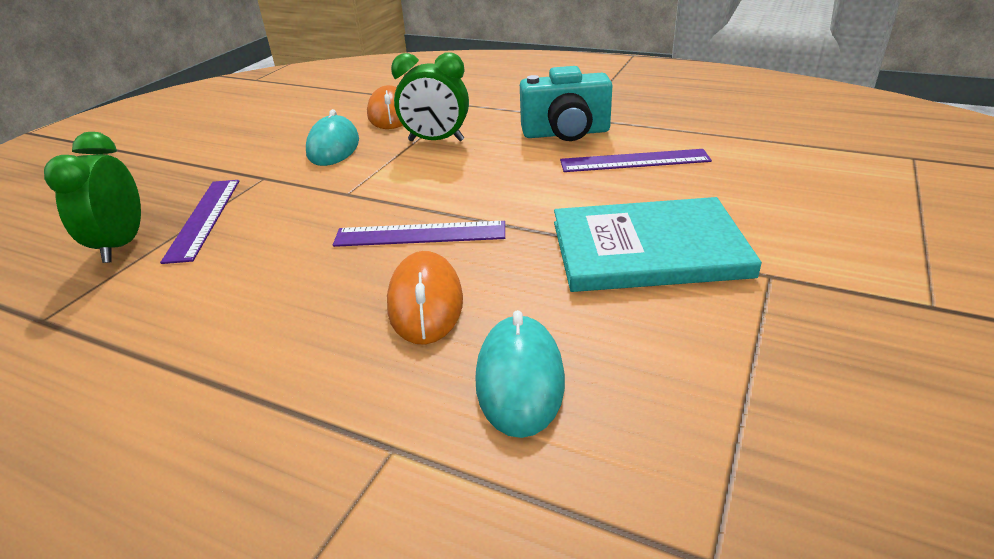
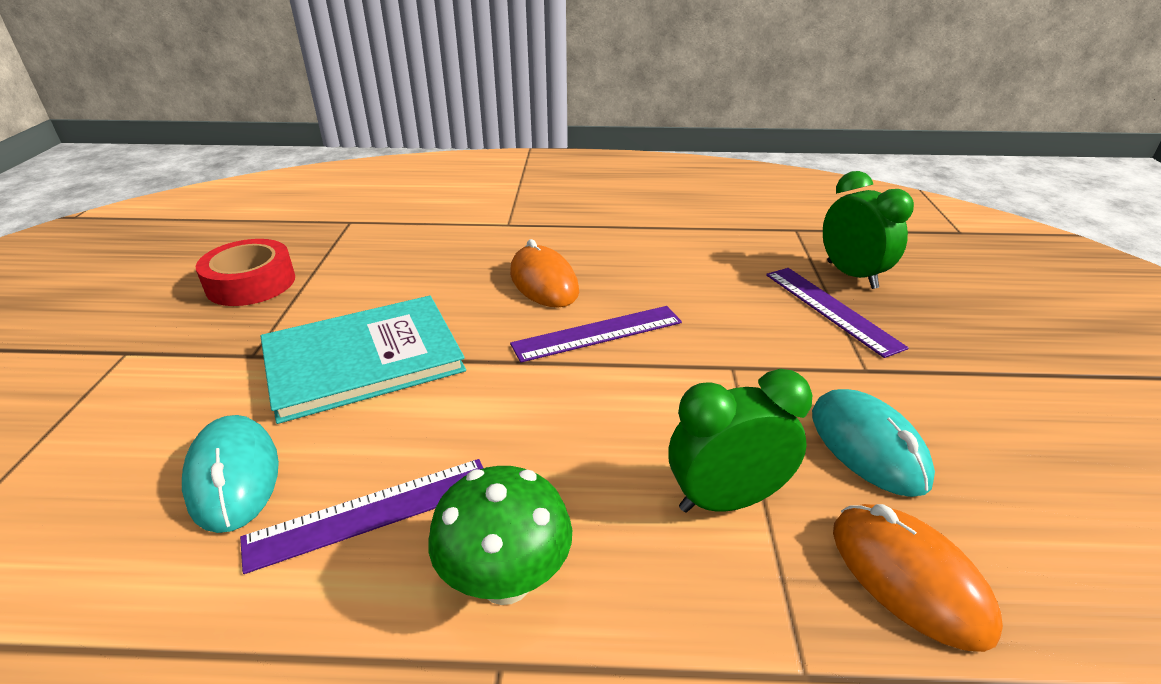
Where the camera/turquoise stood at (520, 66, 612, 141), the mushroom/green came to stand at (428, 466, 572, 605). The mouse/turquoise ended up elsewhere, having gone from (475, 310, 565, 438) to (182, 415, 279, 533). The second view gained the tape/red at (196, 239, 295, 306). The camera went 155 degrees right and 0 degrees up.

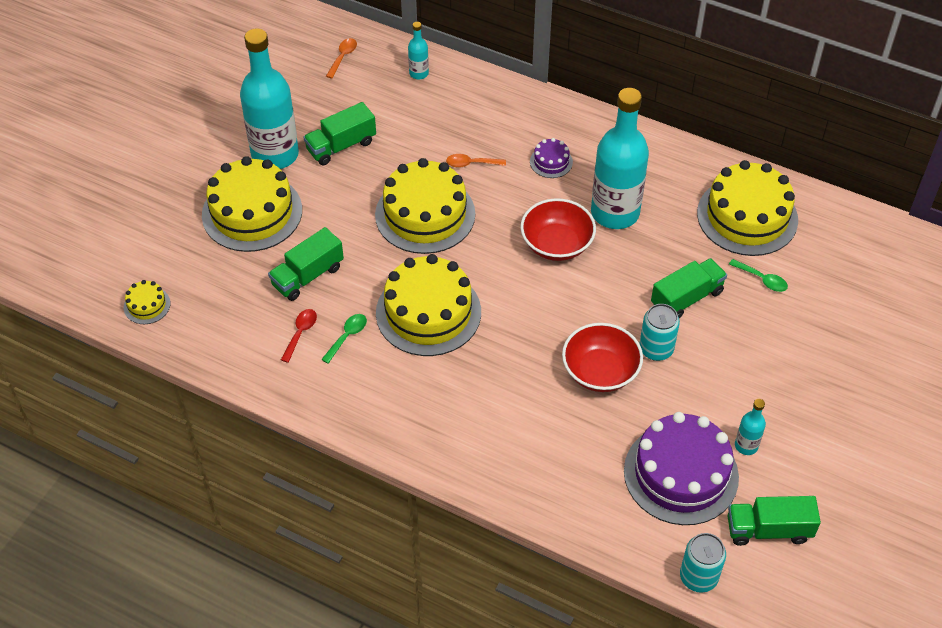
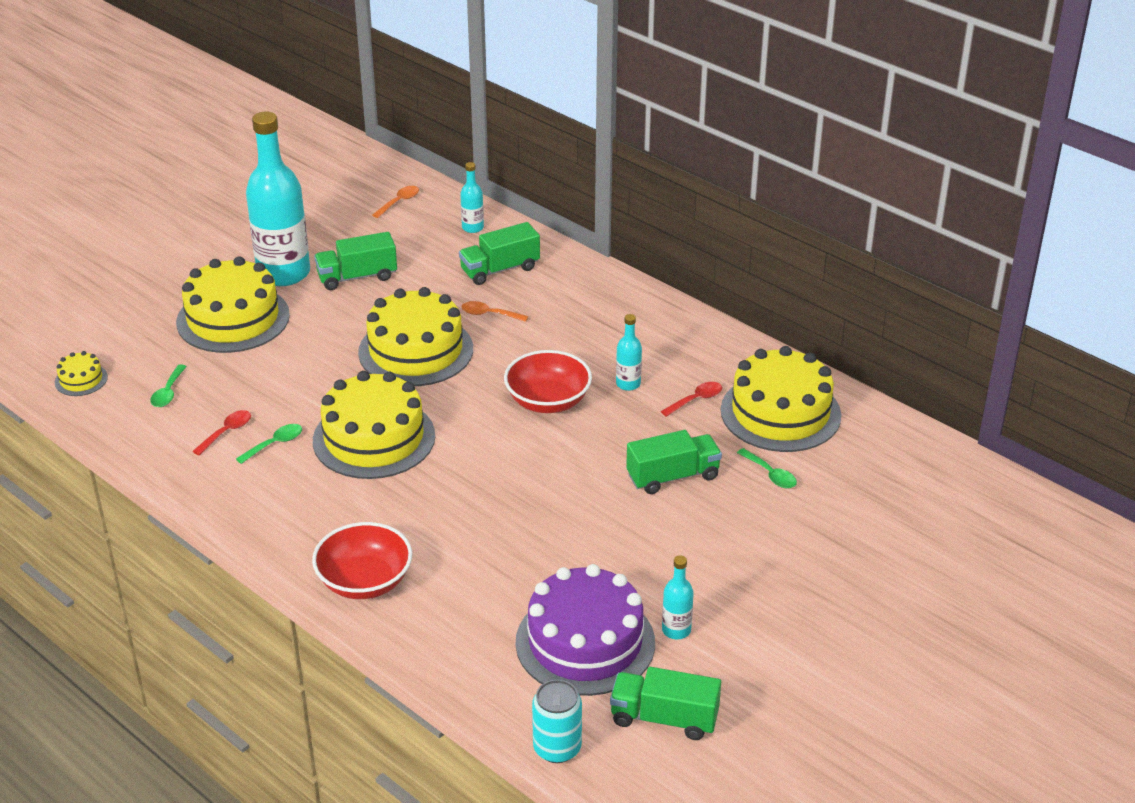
The size of the bottle/turquoise at (591, 88, 649, 229) changed by a factor of 0.43. The second view lost the cake/purple at (530, 138, 573, 178). The truck/green ended up elsewhere, having gone from (268, 227, 344, 301) to (459, 222, 540, 285). The second view lost the can/turquoise at (639, 304, 680, 361). The bowl/red ended up elsewhere, having gone from (562, 323, 643, 392) to (312, 522, 412, 599). The second view gained the spoon/green at (150, 364, 187, 407). The second view gained the spoon/red at (661, 382, 722, 417). The camera went 15 degrees right and 15 degrees down.

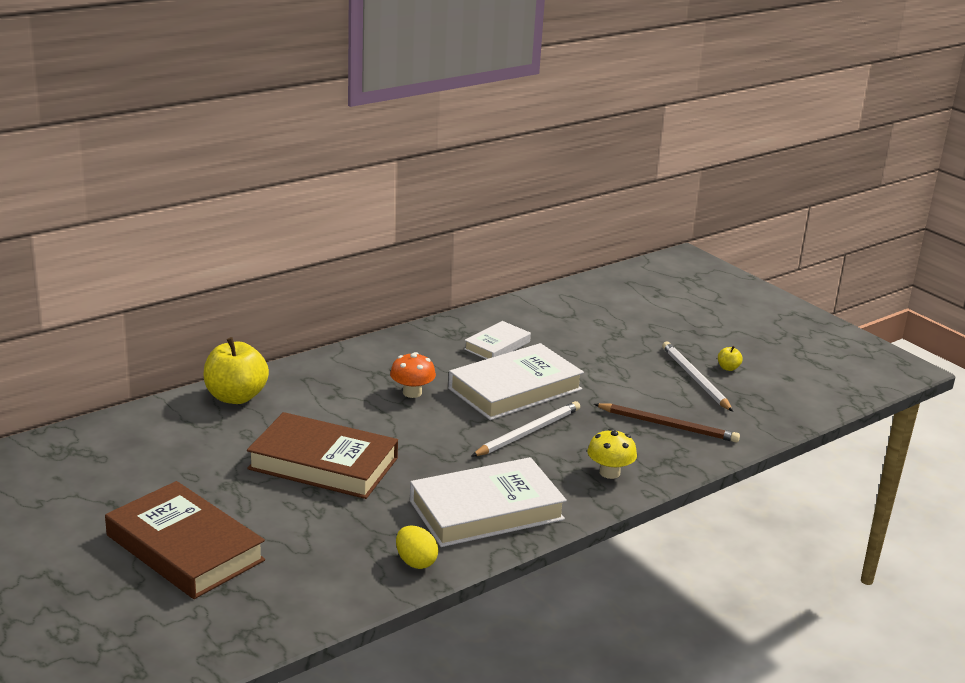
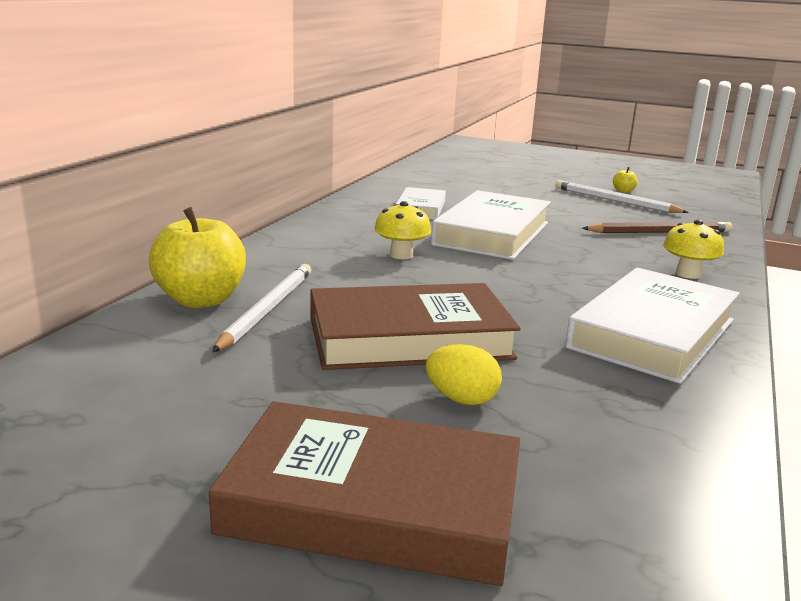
What was the mushroom/orange at (390, 352, 436, 398) turned into the mushroom/yellow at (374, 201, 431, 259). The pencil/white ended up elsewhere, having gone from (472, 401, 580, 456) to (212, 264, 311, 352). The egg/yellow ended up elsewhere, having gone from (396, 526, 438, 569) to (425, 344, 502, 405). The camera went 30 degrees left and 5 degrees down.

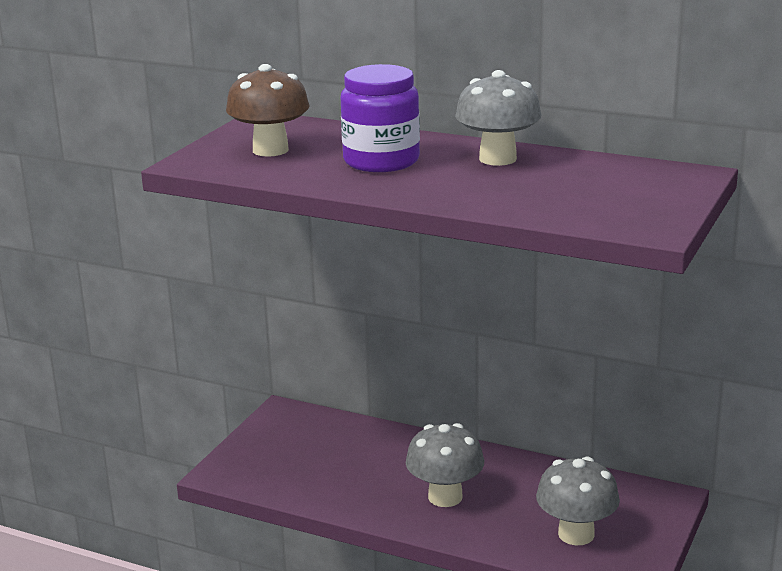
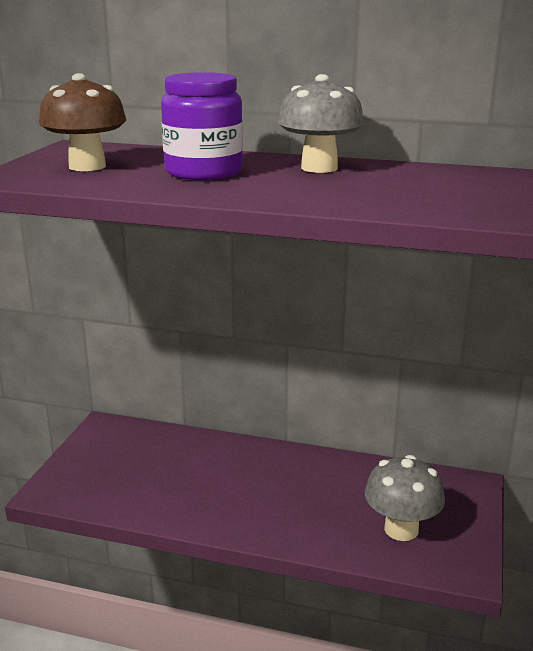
The second view lost the mushroom/grey at (406, 423, 484, 507). The camera went 10 degrees left and 0 degrees up.

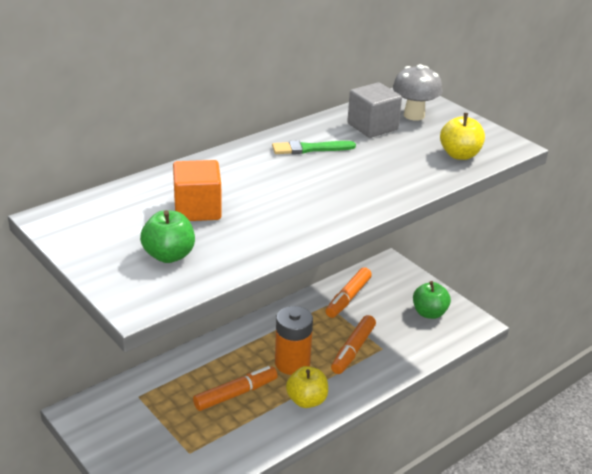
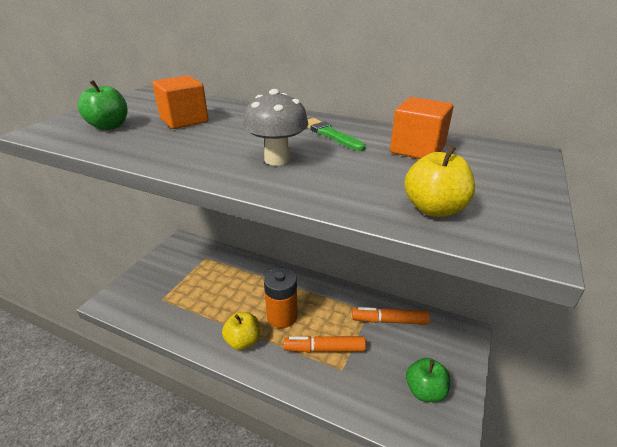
The mushroom/grey ended up elsewhere, having gone from (393, 64, 442, 121) to (243, 89, 308, 166). What was the cube/grey at (347, 82, 402, 138) turned into the cube/orange at (390, 97, 453, 159). The second view lost the marker/orange at (193, 366, 278, 411). The camera went 65 degrees right and 0 degrees up.

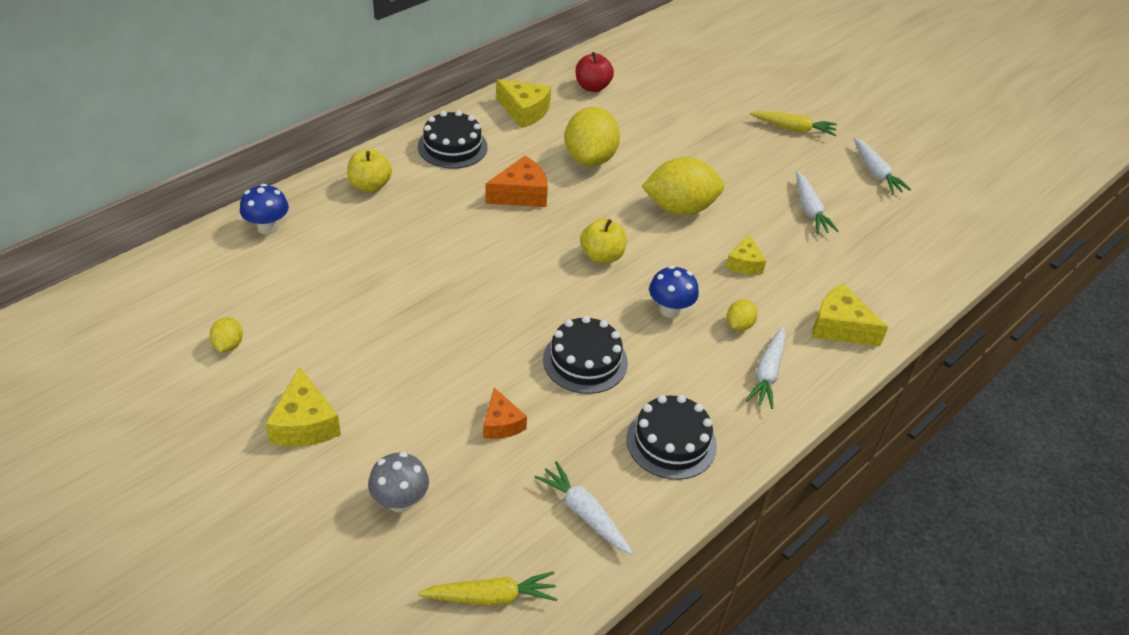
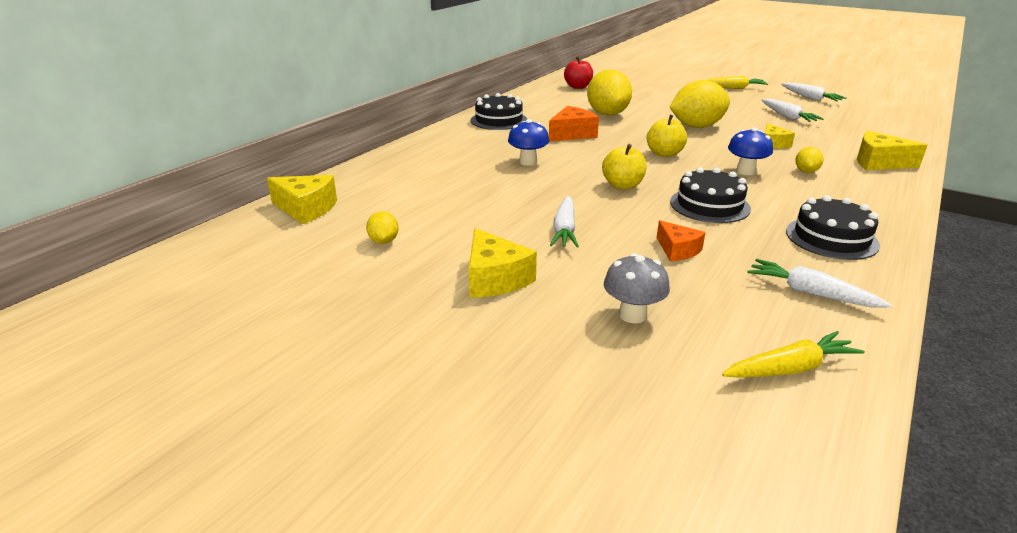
The cheese/yellow ended up elsewhere, having gone from (496, 79, 551, 128) to (267, 175, 337, 224). The apple/yellow ended up elsewhere, having gone from (347, 149, 392, 192) to (602, 144, 647, 190). The mushroom/blue ended up elsewhere, having gone from (240, 184, 289, 235) to (508, 119, 549, 166). The carrot/white ended up elsewhere, having gone from (746, 327, 786, 409) to (550, 196, 579, 247). The camera went 10 degrees left and 15 degrees down.

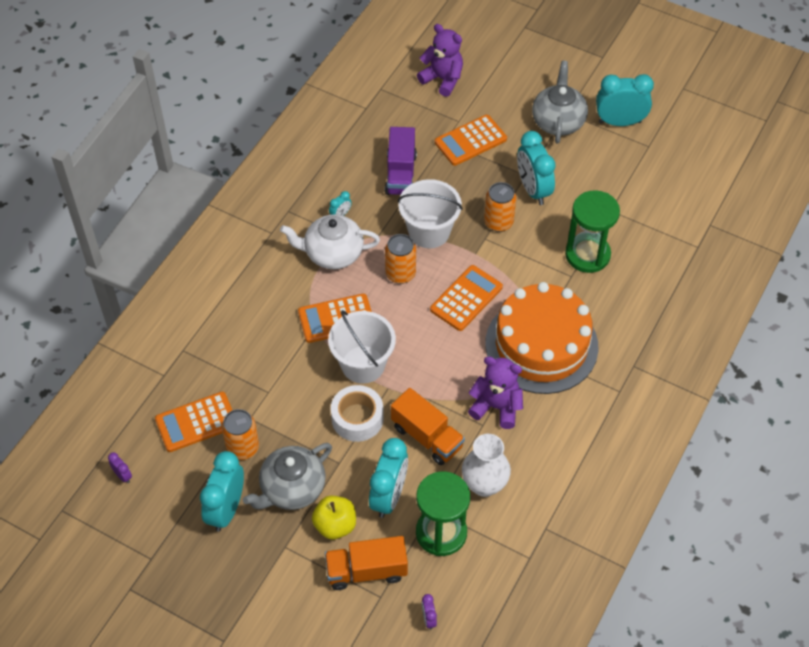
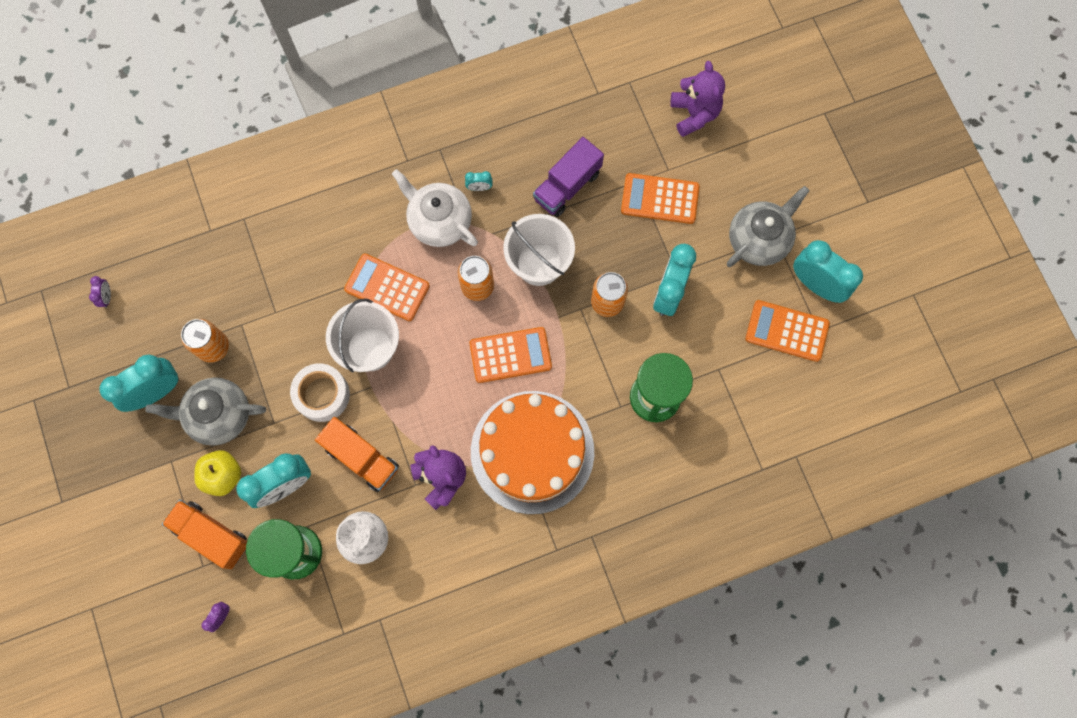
The truck/orange at (391, 388, 465, 465) ended up facing another way, 45 degrees counterclockwise from before. The calculator/orange ended up elsewhere, having gone from (155, 392, 232, 452) to (745, 300, 830, 362). The camera went 40 degrees right and 20 degrees up.

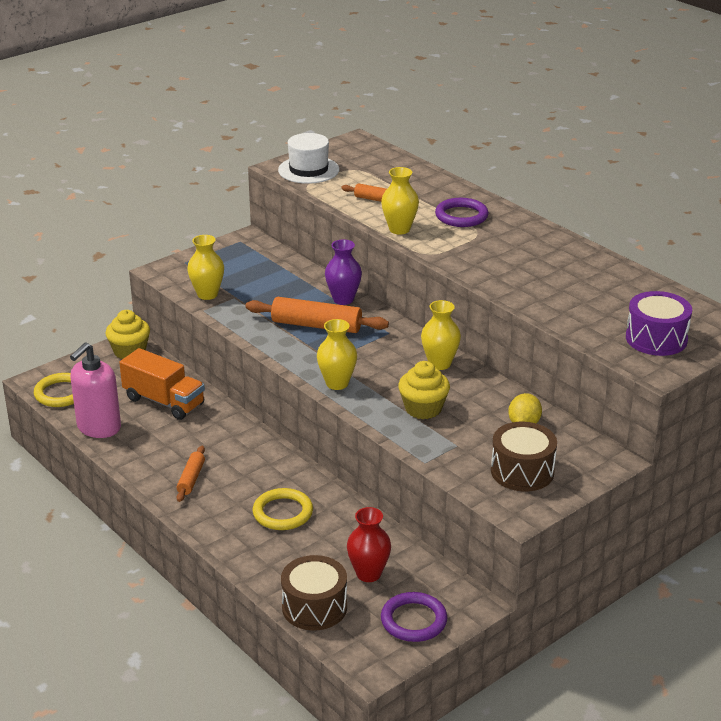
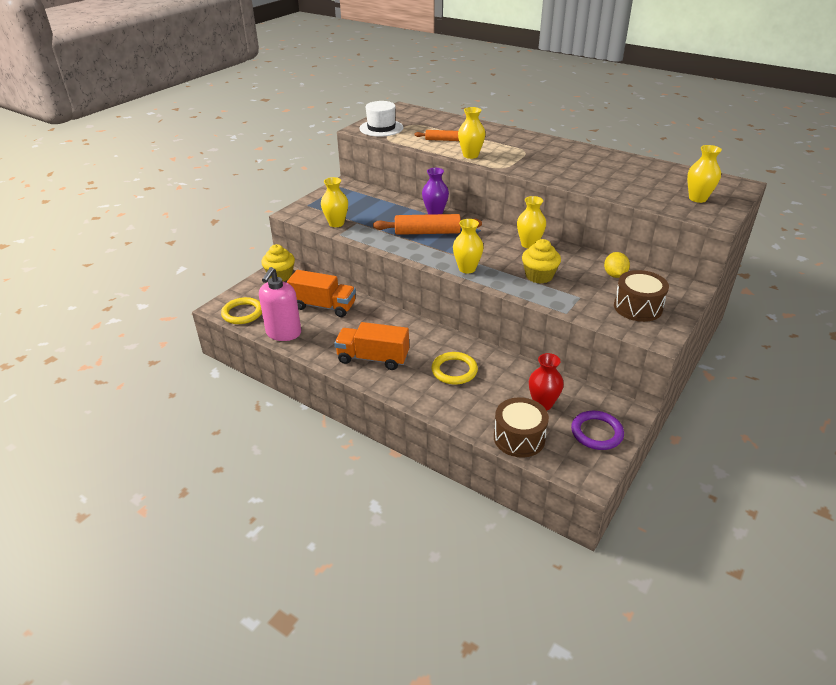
The second view lost the ring/purple at (435, 198, 489, 227). Where the drum/purple stood at (626, 291, 692, 356), the vase/yellow came to stand at (687, 145, 722, 203). Where the rolling pin/orange stood at (176, 446, 205, 502), the truck/orange came to stand at (335, 322, 409, 370). The camera went 15 degrees left and 5 degrees up.

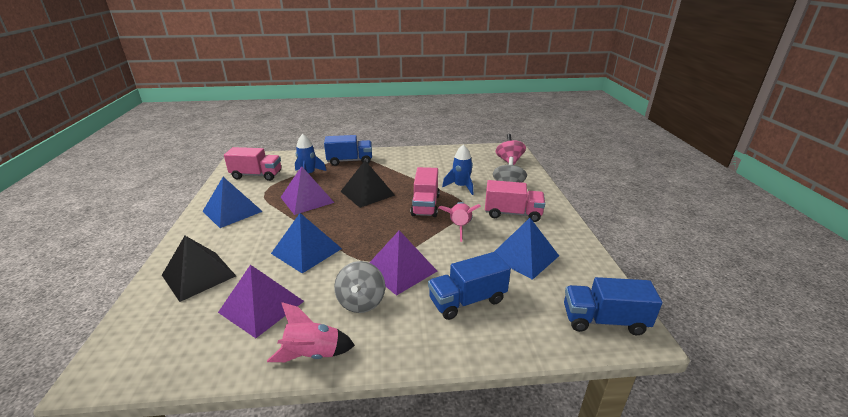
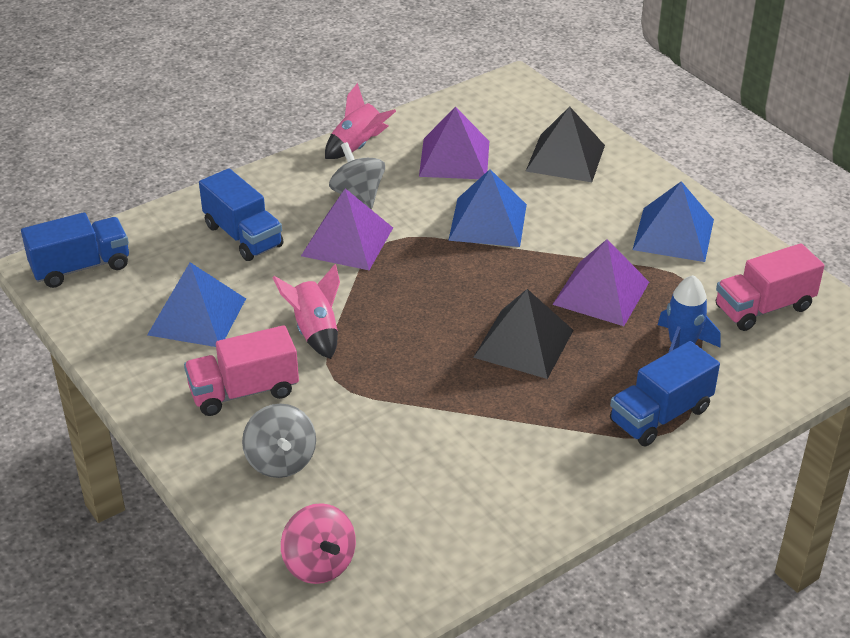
The second view lost the rocket/blue at (442, 144, 473, 195). The second view lost the truck/pink at (410, 167, 439, 217). The truck/blue at (428, 252, 511, 320) ended up facing another way, 105 degrees clockwise from before. The camera went 150 degrees right and 10 degrees up.

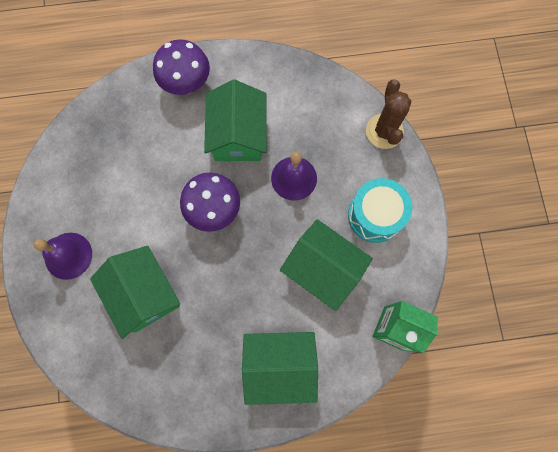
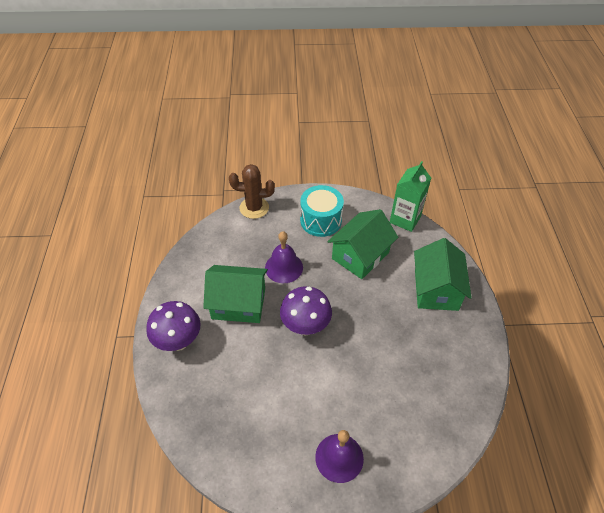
The second view lost the house/green at (90, 246, 180, 339). The camera went 85 degrees left and 25 degrees down.

